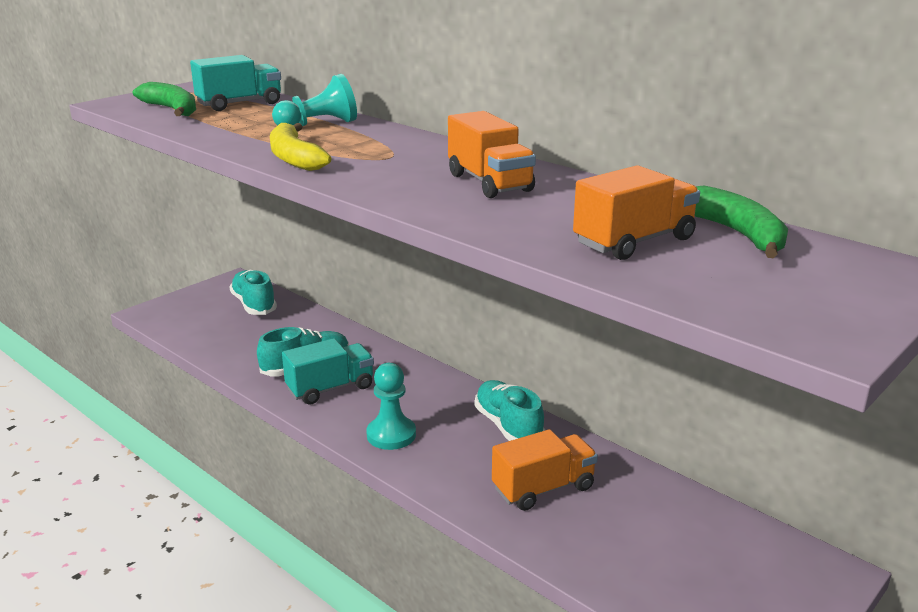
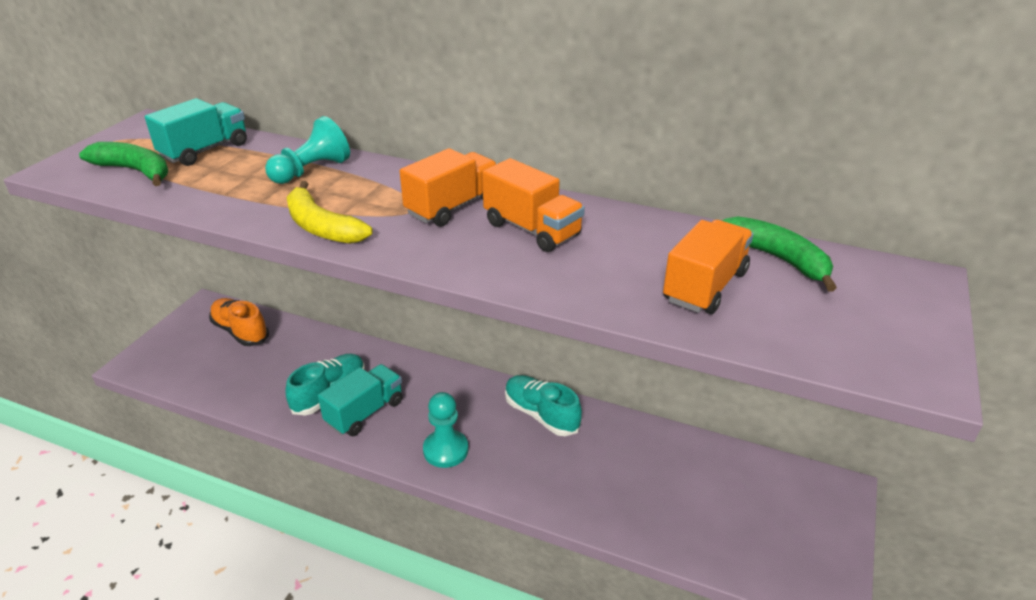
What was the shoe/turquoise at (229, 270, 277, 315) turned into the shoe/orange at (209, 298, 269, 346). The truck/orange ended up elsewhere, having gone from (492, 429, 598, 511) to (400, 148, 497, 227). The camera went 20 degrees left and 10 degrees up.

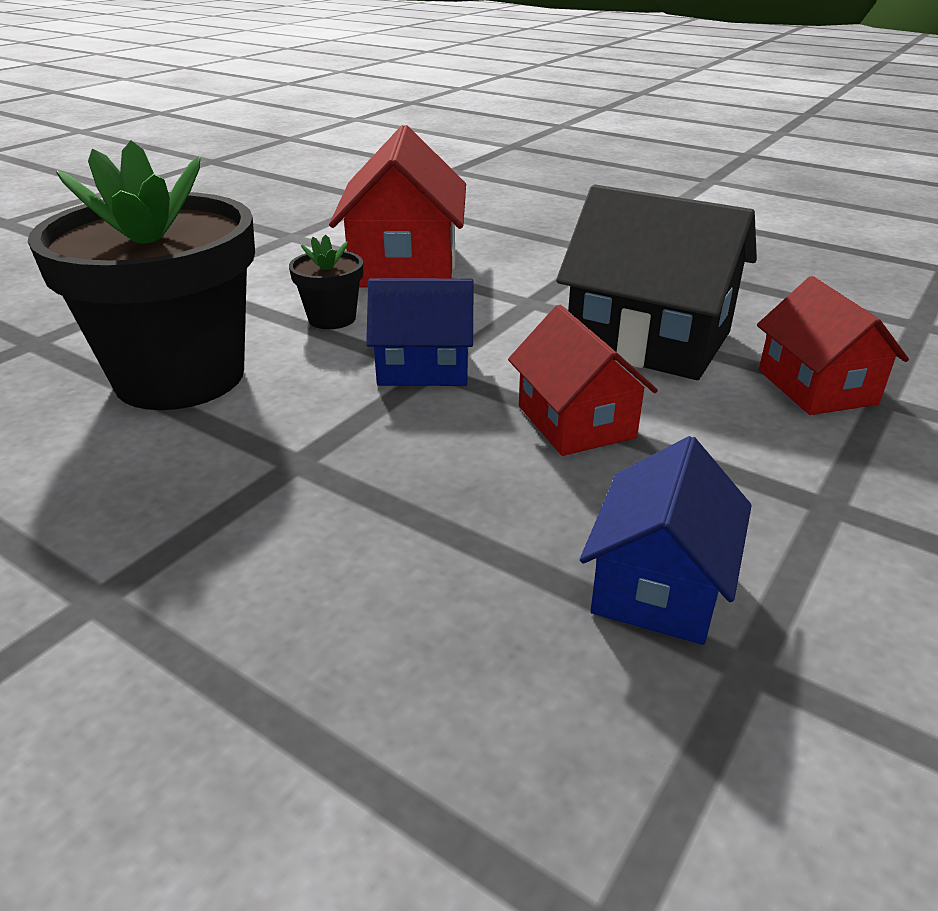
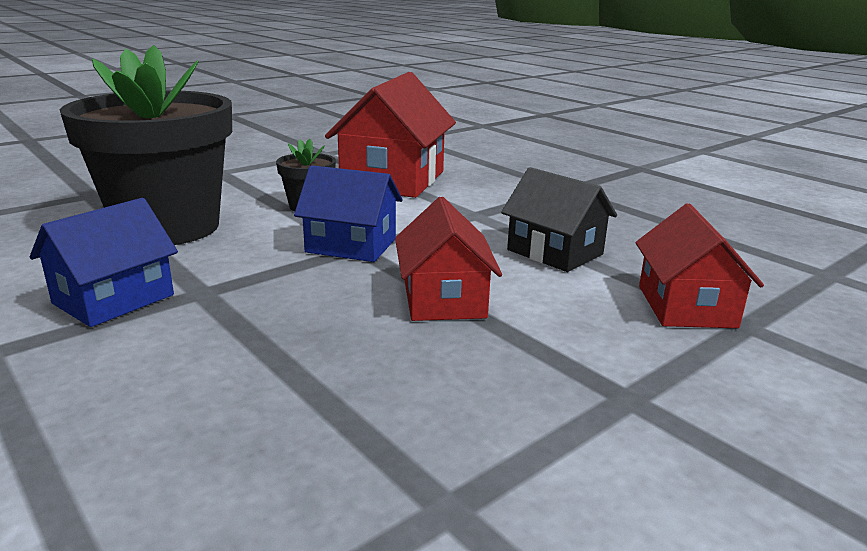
The size of the house/black at (556, 184, 757, 380) changed by a factor of 0.62. The house/blue ended up elsewhere, having gone from (580, 436, 752, 645) to (30, 198, 178, 327). The camera went 15 degrees right and 10 degrees down.

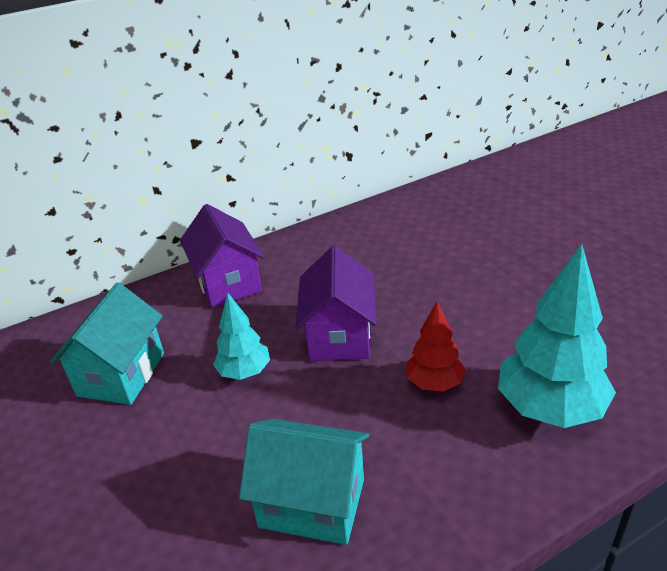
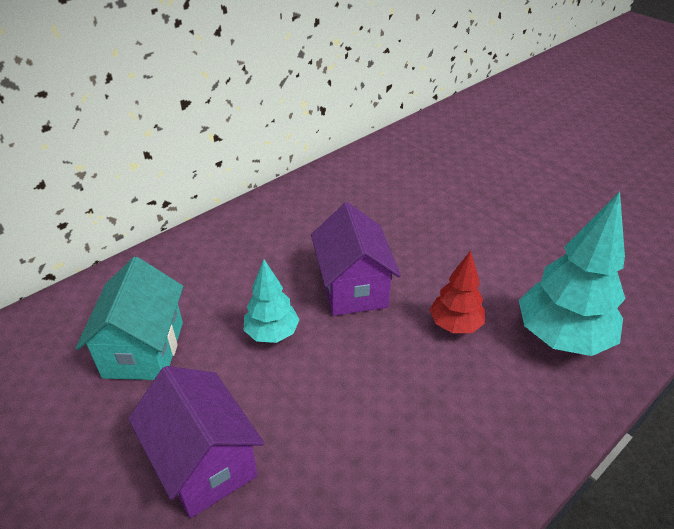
The house/purple ended up elsewhere, having gone from (180, 204, 264, 307) to (128, 366, 264, 518). The second view lost the house/turquoise at (239, 419, 369, 545). The camera went 15 degrees left and 5 degrees up.

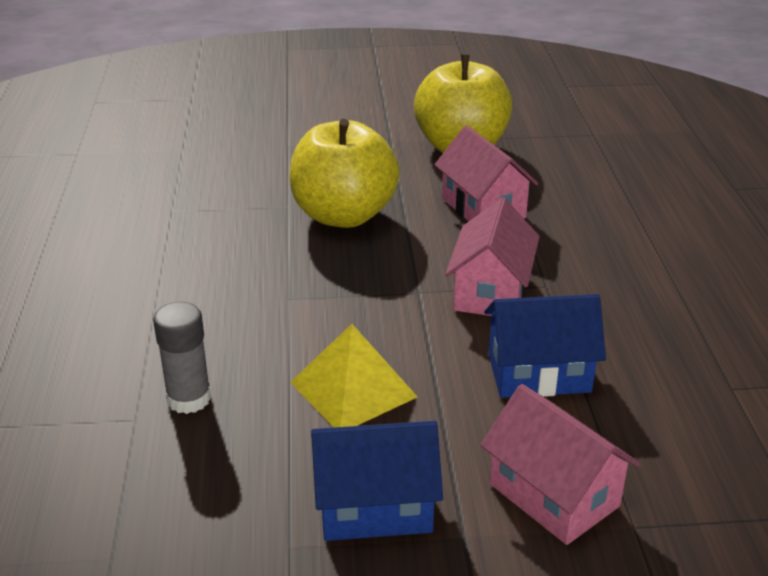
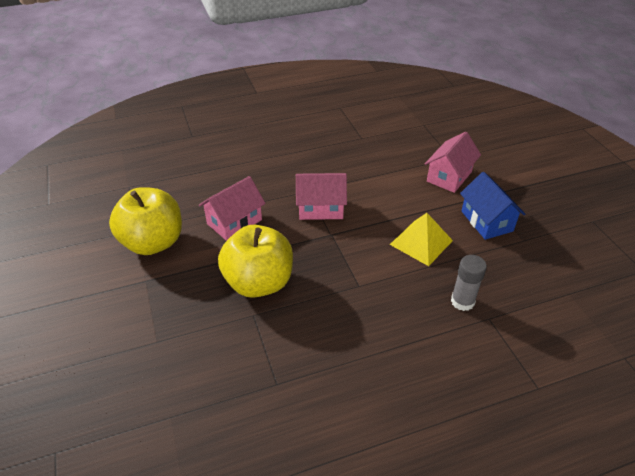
The second view lost the house/blue at (484, 294, 606, 398). The camera went 105 degrees left and 10 degrees up.

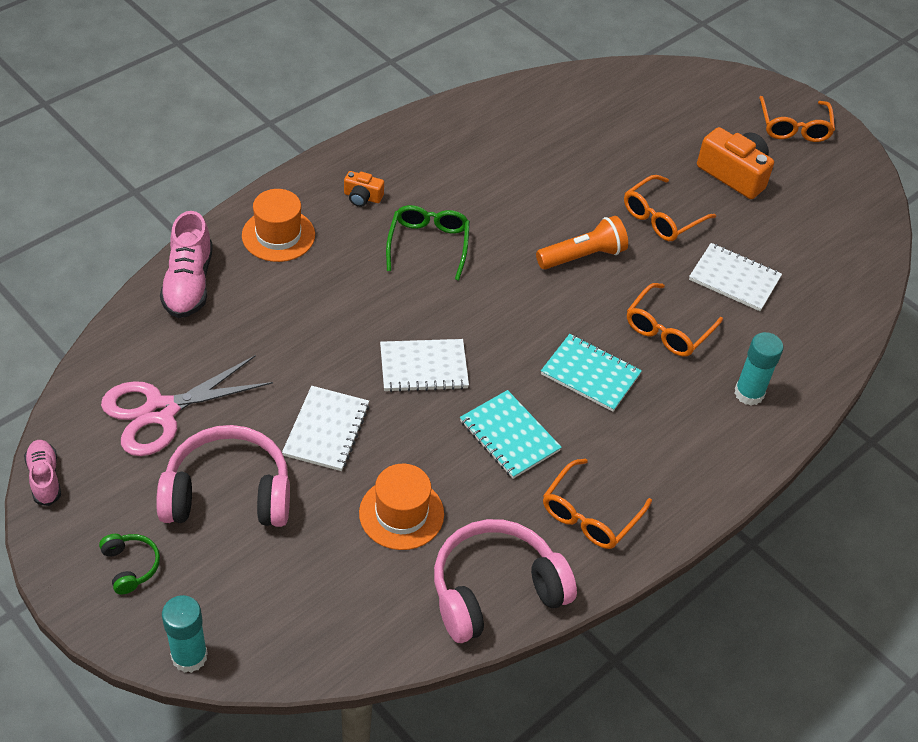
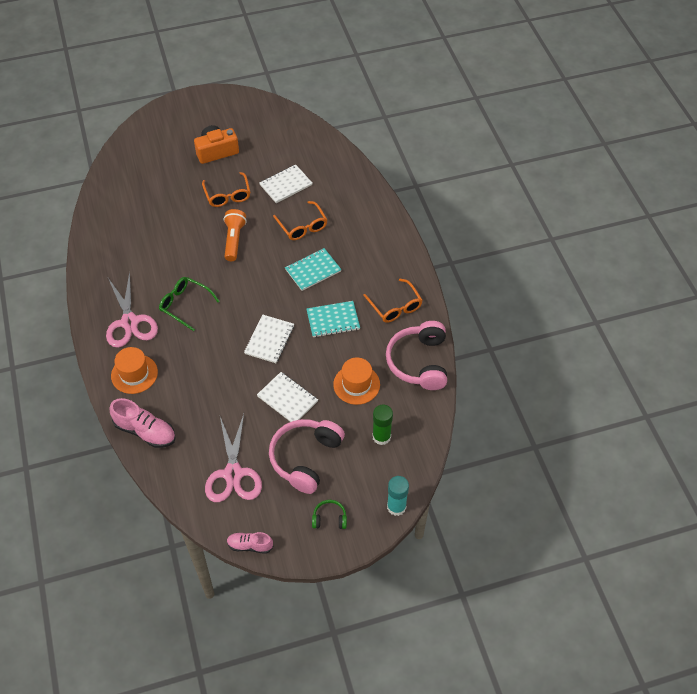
The second view lost the glasses/orange at (759, 96, 835, 142). Where the camera/orange stood at (344, 171, 384, 207), the scissors/pink came to stand at (106, 272, 158, 348). The second view lost the glue stick/turquoise at (734, 332, 783, 406). The second view gained the glue stick/green at (372, 405, 393, 445). The camera went 60 degrees left and 5 degrees up.

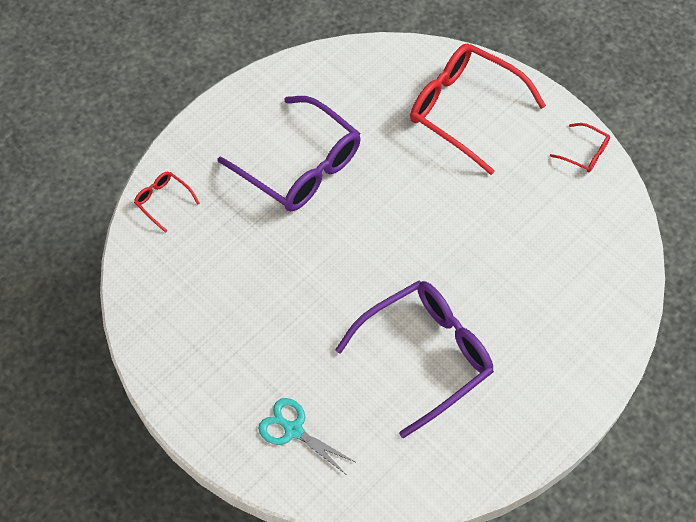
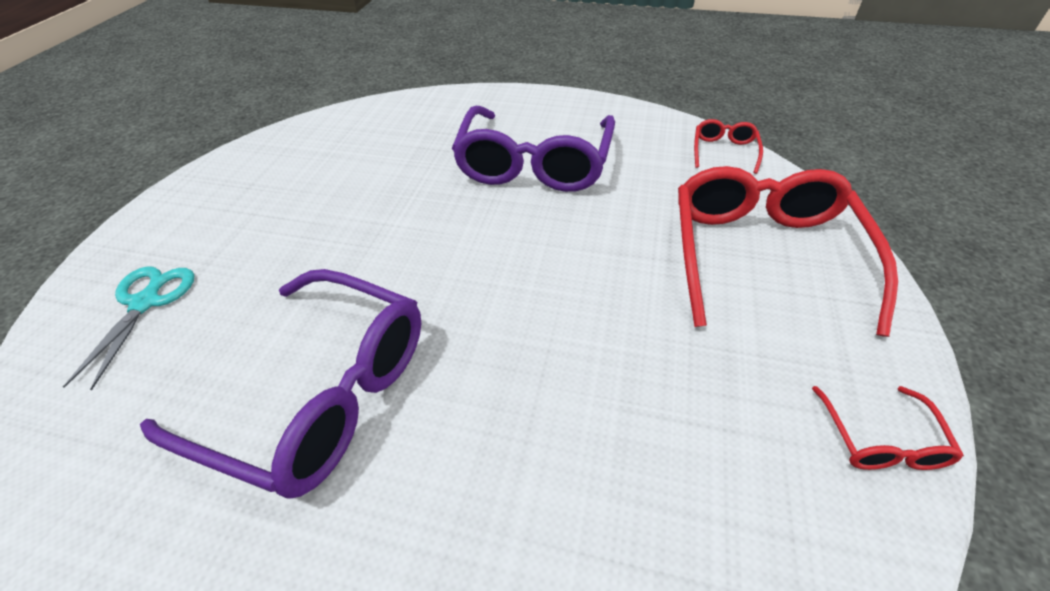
The glasses/red ended up elsewhere, having gone from (134, 172, 200, 233) to (694, 119, 763, 174). The camera went 60 degrees right and 15 degrees down.

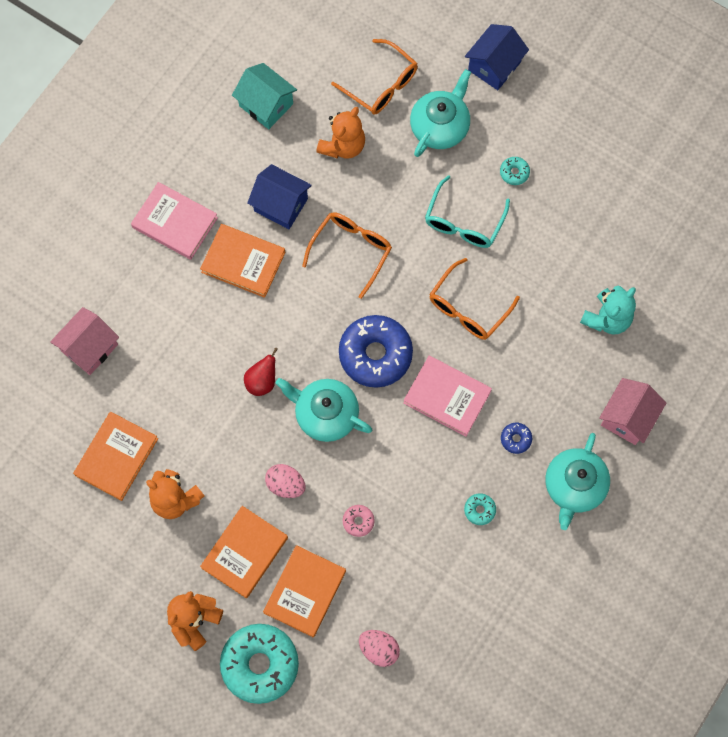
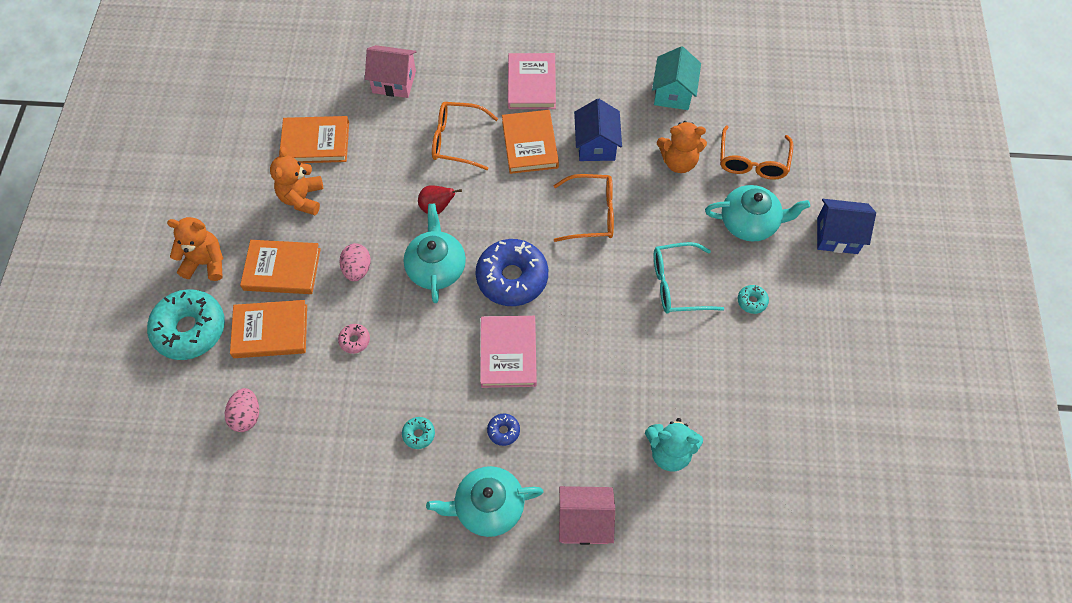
The glasses/orange ended up elsewhere, having gone from (429, 258, 520, 340) to (432, 102, 498, 170). The camera went 60 degrees right and 10 degrees down.

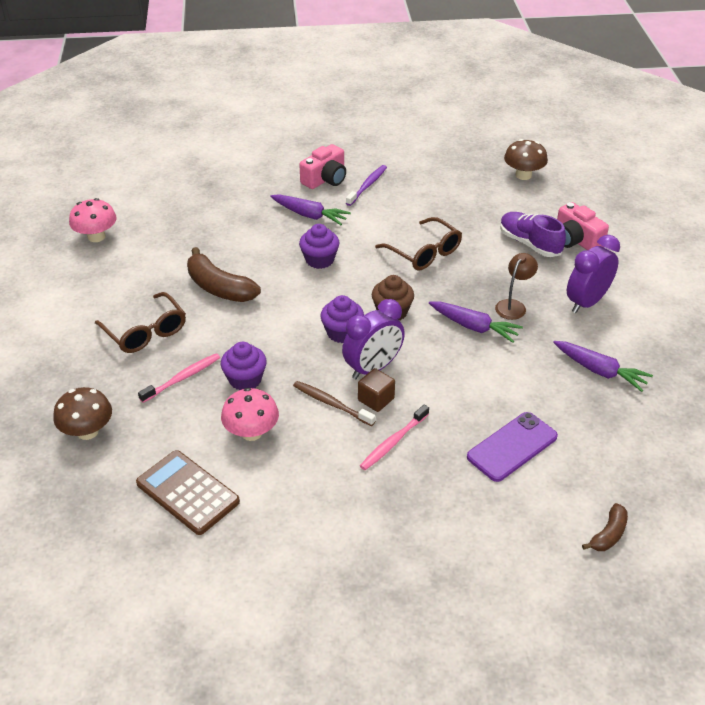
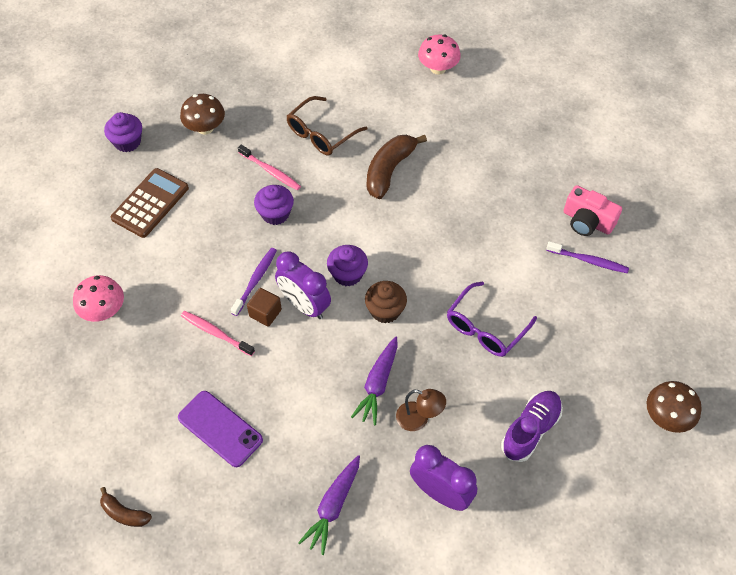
The second view lost the carrot/purple at (270, 194, 351, 225). The second view lost the camera/pink at (557, 202, 609, 250). What was the glasses/brown at (375, 217, 462, 271) turned into the glasses/purple at (447, 281, 537, 357). The cupcake/purple ended up elsewhere, having gone from (299, 224, 339, 269) to (104, 112, 142, 152). What was the toothbrush/brown at (293, 381, 376, 426) turned into the toothbrush/purple at (231, 248, 277, 316). The mushroom/pink ended up elsewhere, having gone from (221, 388, 279, 441) to (73, 275, 124, 322). The camera went 80 degrees right and 15 degrees up.

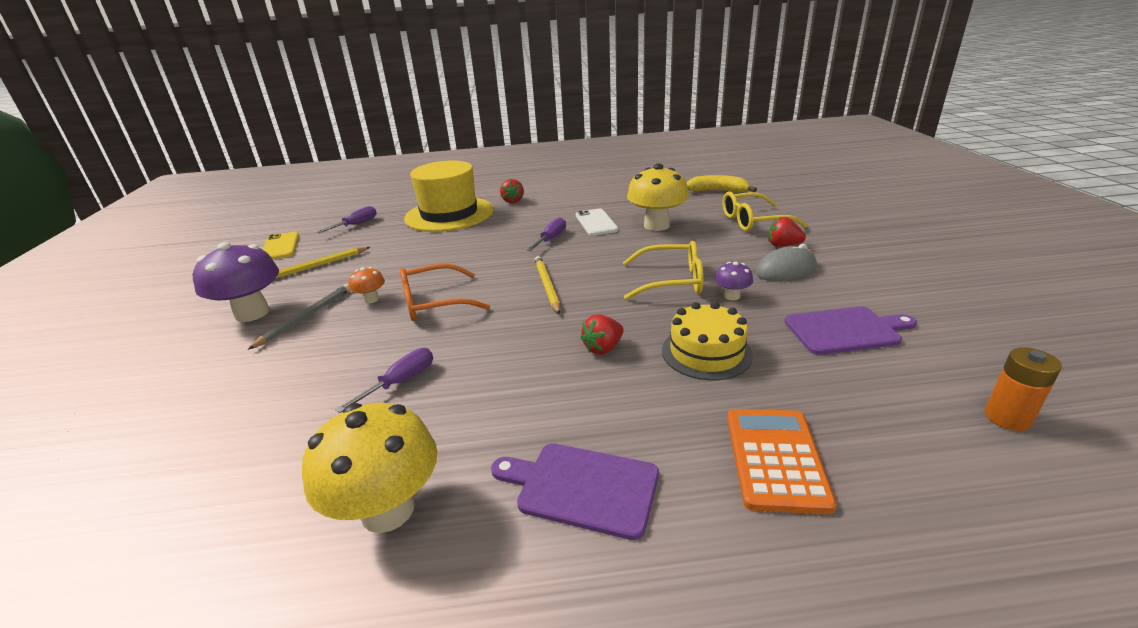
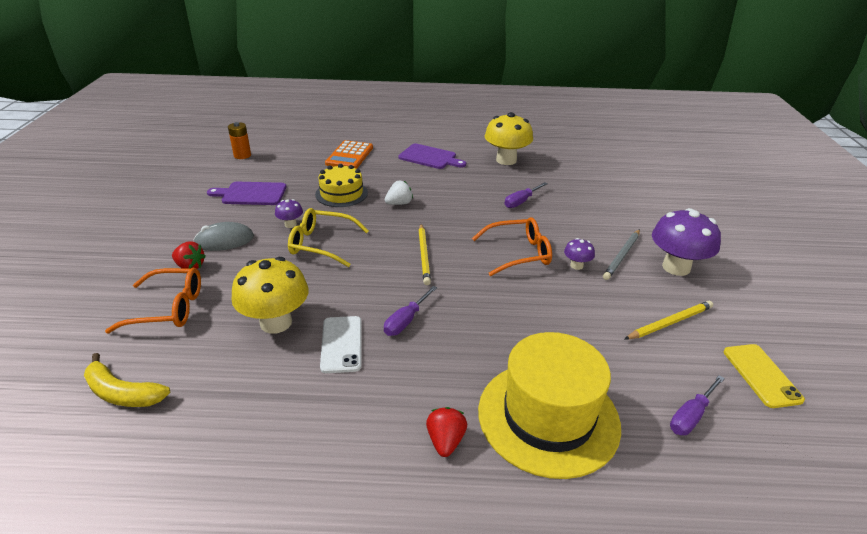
What was the glasses/yellow at (723, 191, 808, 231) turned into the glasses/orange at (105, 268, 201, 334). What was the mushroom/orange at (349, 267, 385, 303) turned into the mushroom/purple at (564, 238, 595, 270). What was the strawberry/red at (580, 314, 624, 355) turned into the strawberry/white at (385, 181, 413, 205). The camera went 175 degrees left and 5 degrees up.

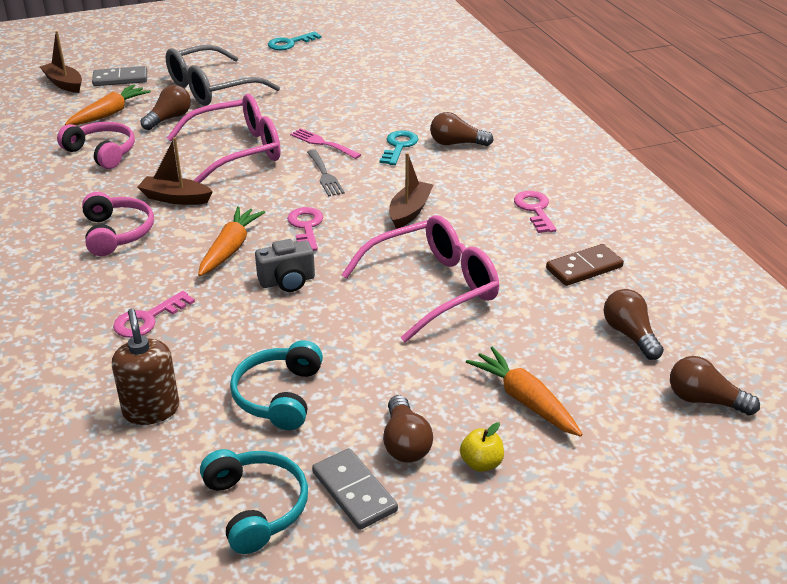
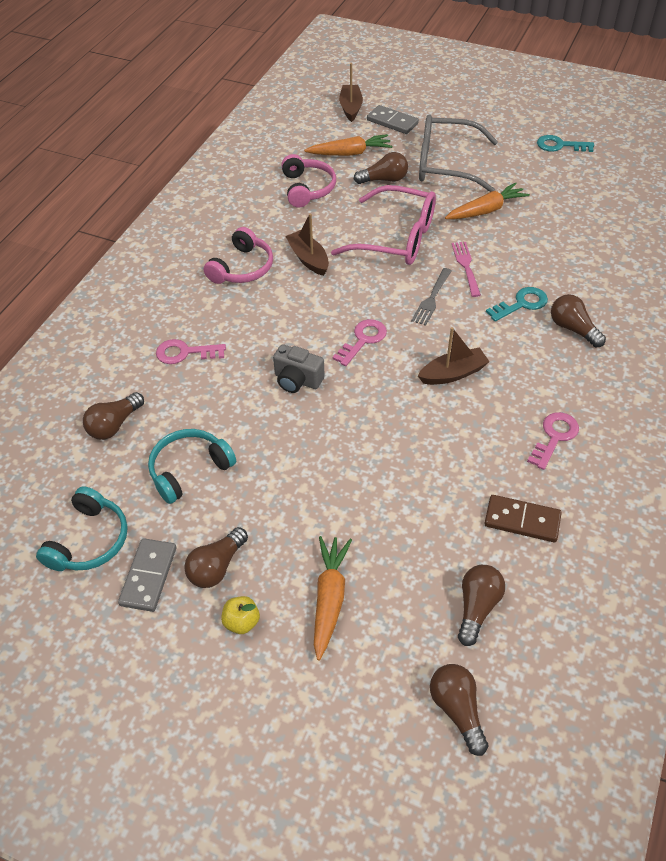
The carrot/orange ended up elsewhere, having gone from (198, 207, 265, 276) to (445, 182, 530, 219). The second view lost the glasses/pink at (342, 215, 499, 342). Where the soap dispenser/brown stood at (112, 309, 179, 425), the light bulb/brown came to stand at (83, 392, 144, 440). The camera went 45 degrees right and 15 degrees up.

